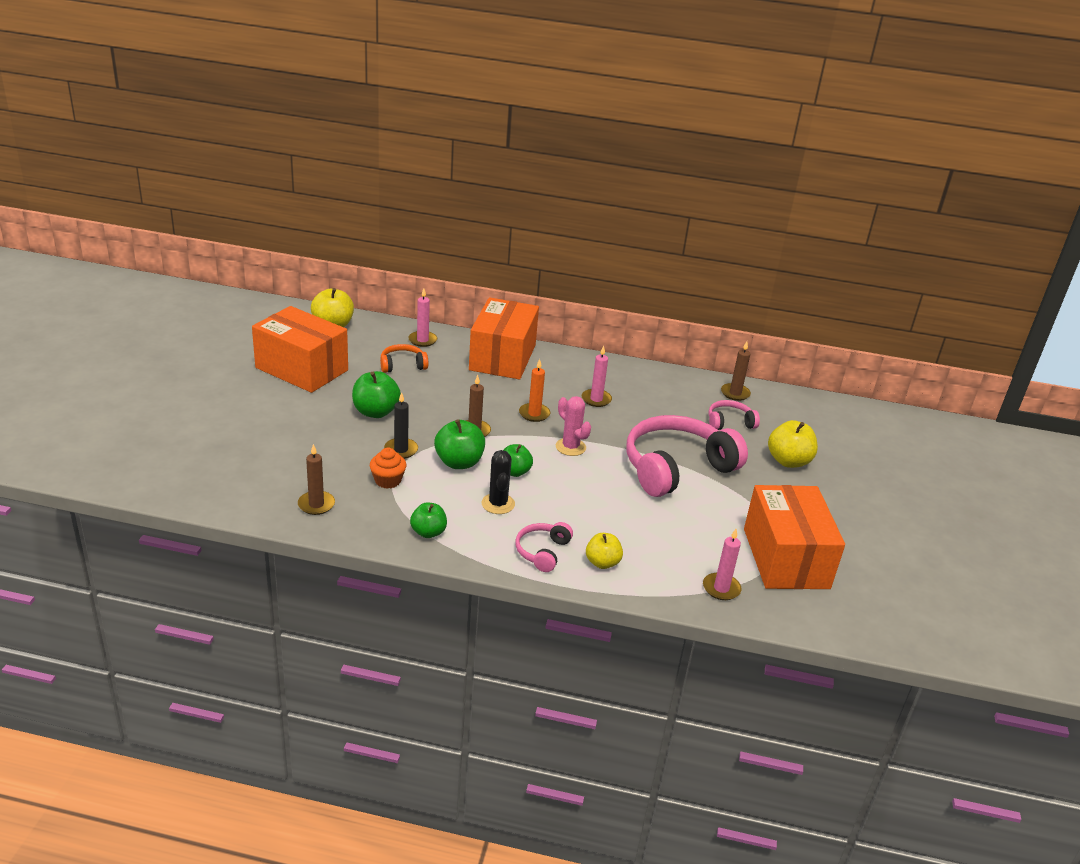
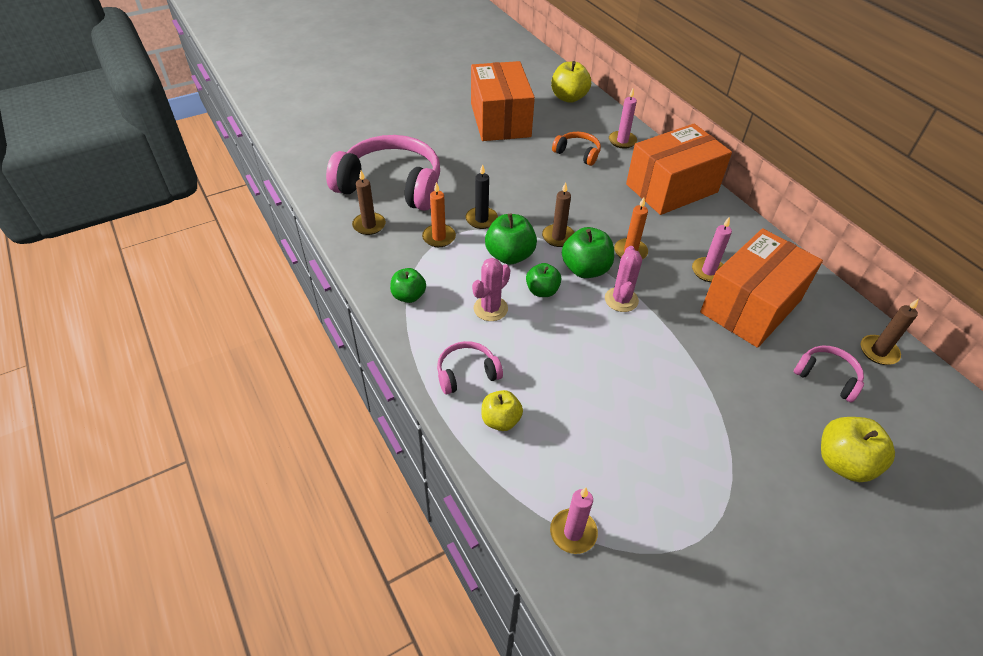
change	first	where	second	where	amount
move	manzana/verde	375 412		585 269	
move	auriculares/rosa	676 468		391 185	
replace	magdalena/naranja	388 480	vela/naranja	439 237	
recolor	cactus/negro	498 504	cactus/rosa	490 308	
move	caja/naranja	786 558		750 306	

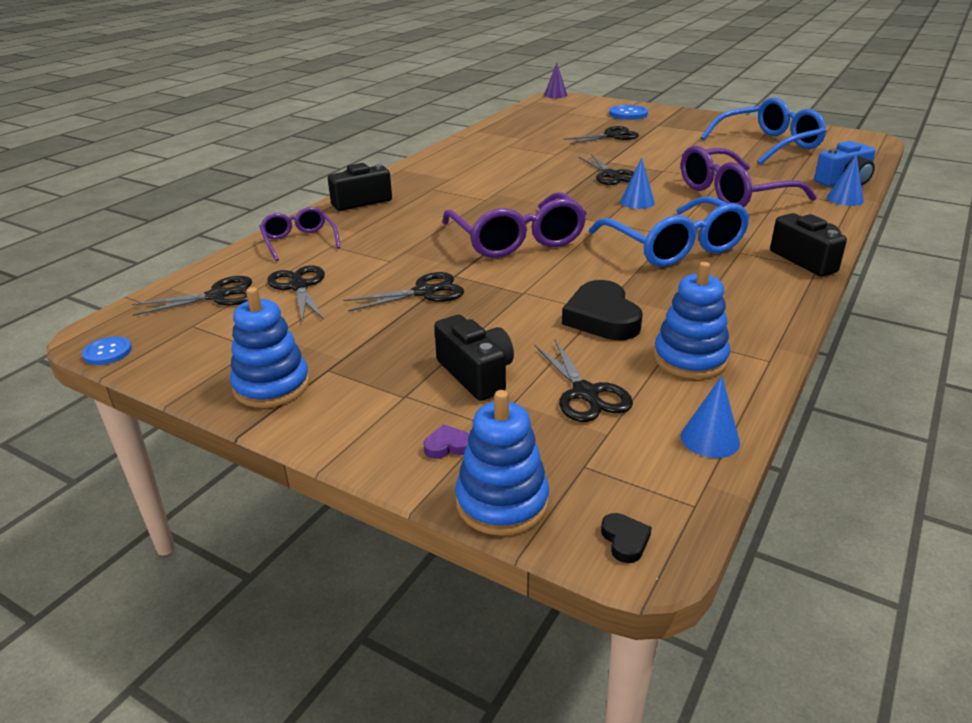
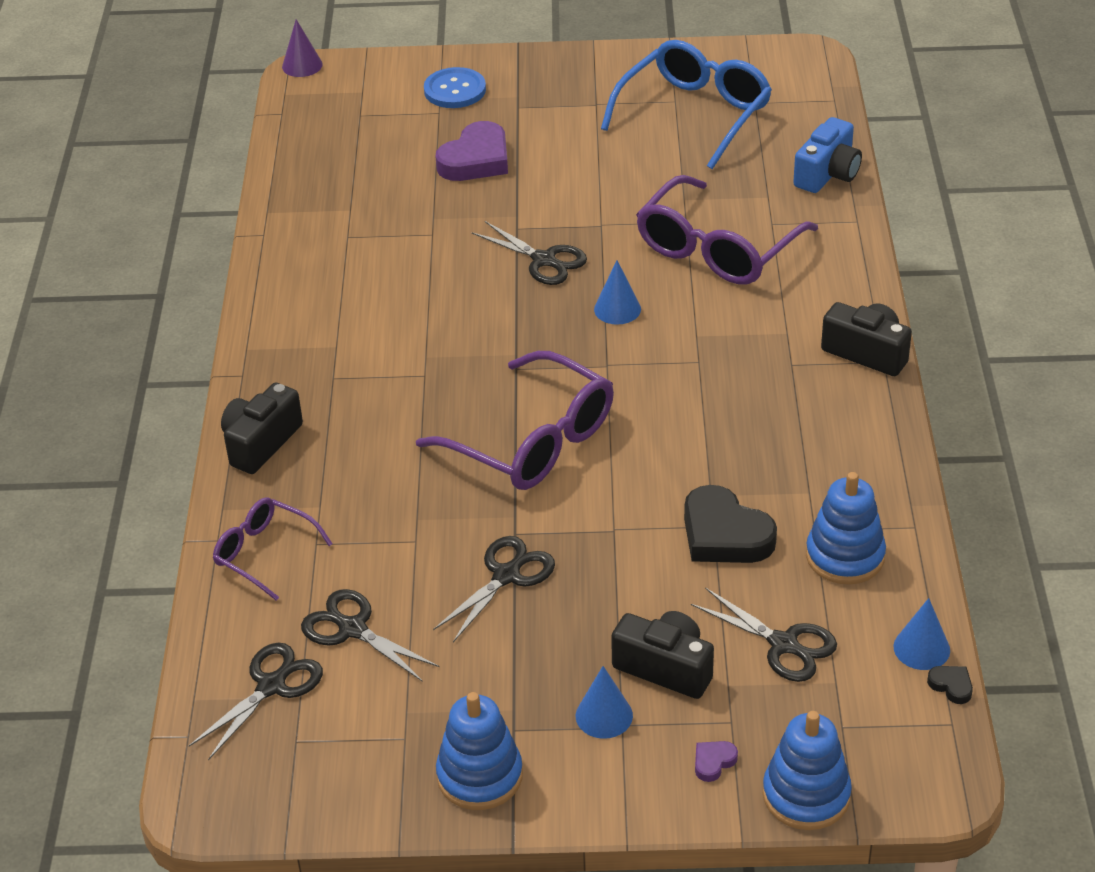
change	first	where	second	where	amount
replace	tijeras/negro	612 136	corazón/morado	476 160	
move	cono/azul	845 199		604 715	
delete	gafas/azul	674 247			
delete	botón/azul	107 352			
move	corazón/negro	625 540		951 686	

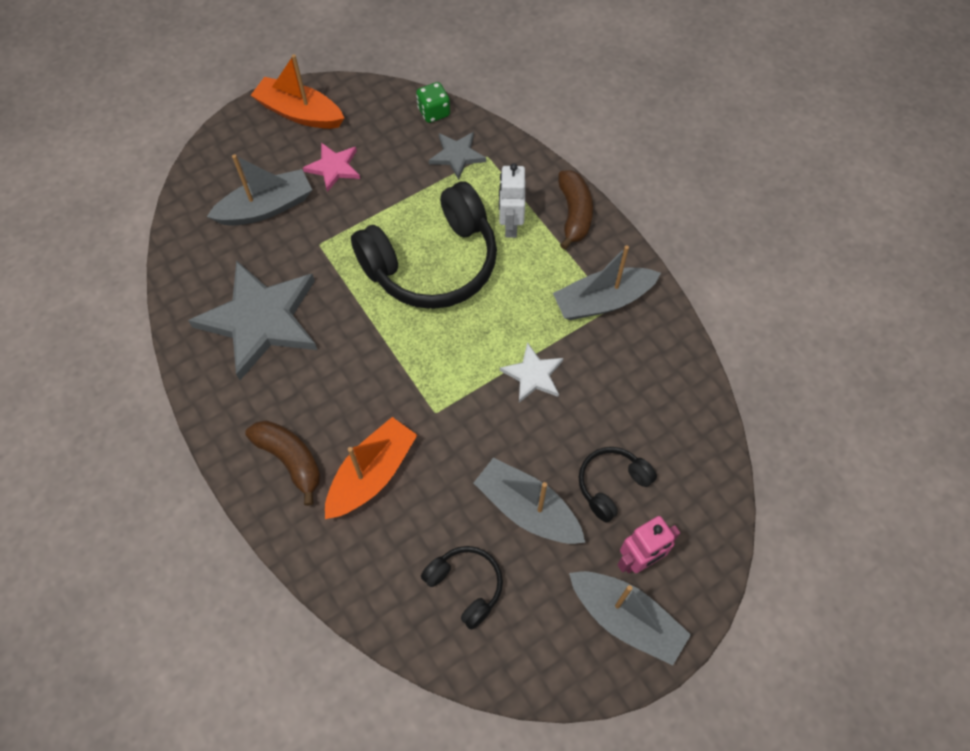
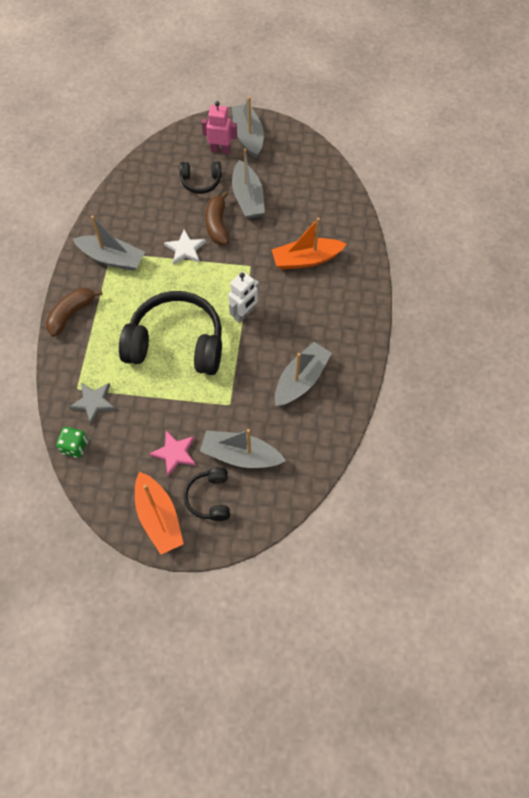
change	first	where	second	where	amount
move	robot/blanco	510 225		244 314	
replace	estrella/gris	260 320	barco/gris	301 380	
move	plátano/marrón	290 460		217 225	
move	auriculares/negro	466 586		209 498	

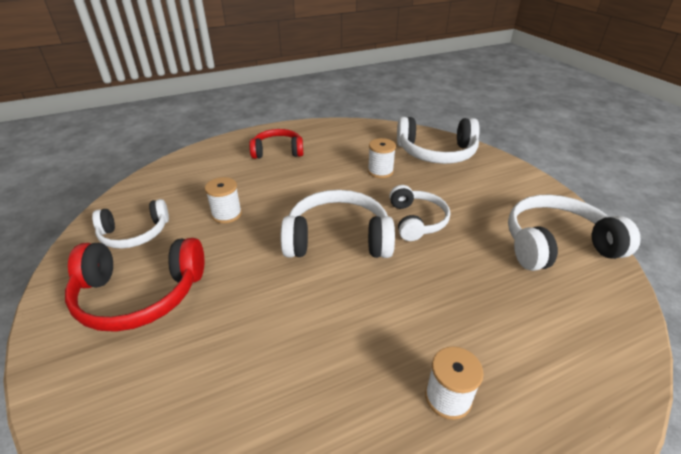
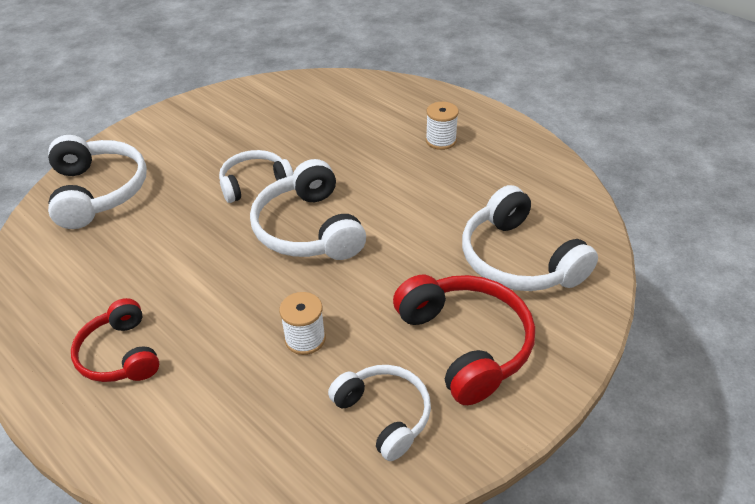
change	first	where	second	where	amount
delete	carrete/blanco	380 171			
move	auriculares/blanco	556 244		519 259	

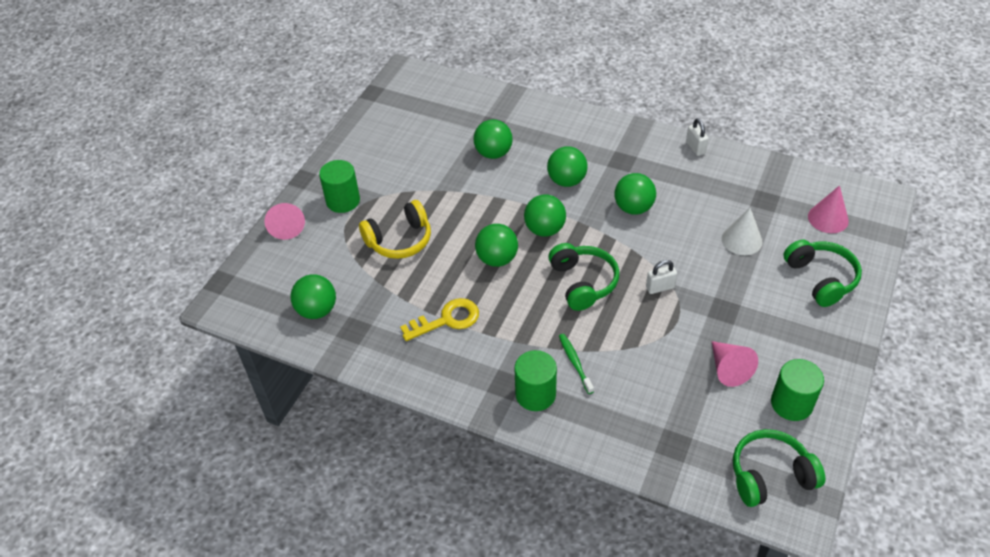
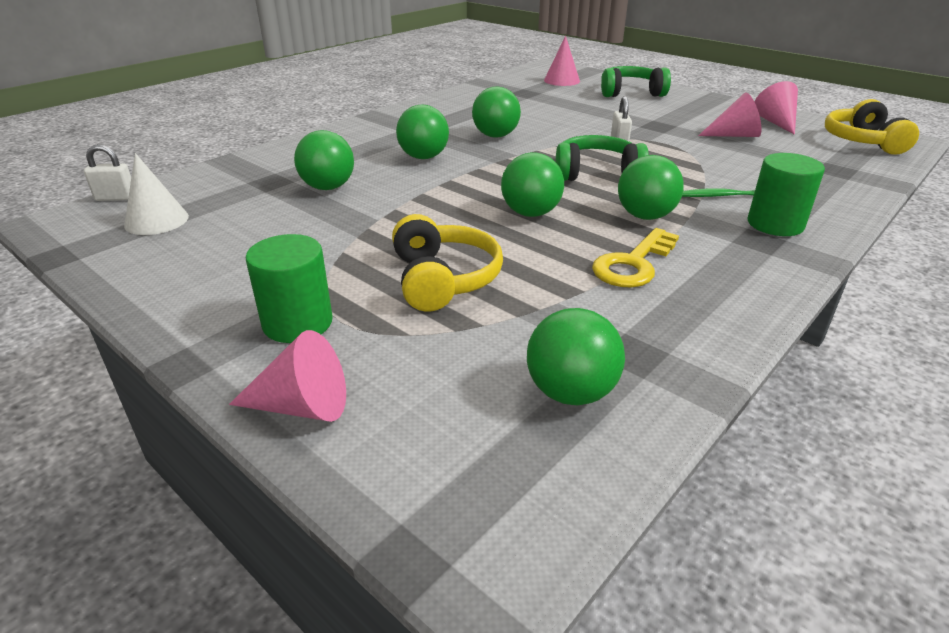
change	first	where	second	where	amount
move	candado/blanco	695 148		116 198	
move	pelota/verde	544 229		645 216	
move	cono/blanco	741 240		156 220	
rotate	llave/amarillo	446 320		633 264	135 degrees counterclockwise
replace	cilindro/verde	791 403	cono/rosa	775 122	
recolor	auriculares/verde	770 475	auriculares/amarillo	862 141	

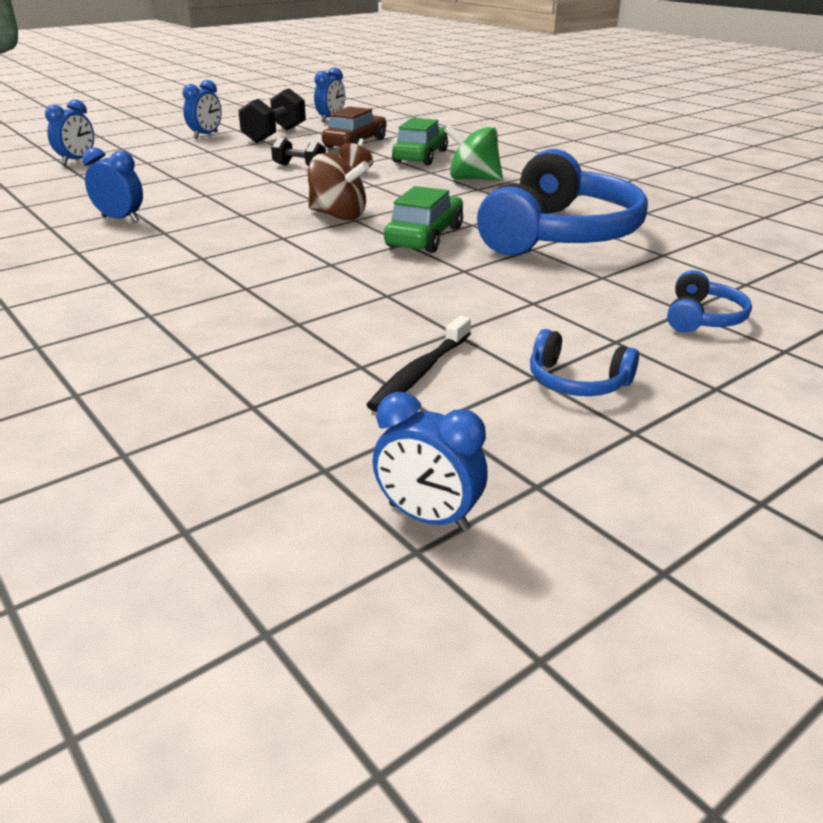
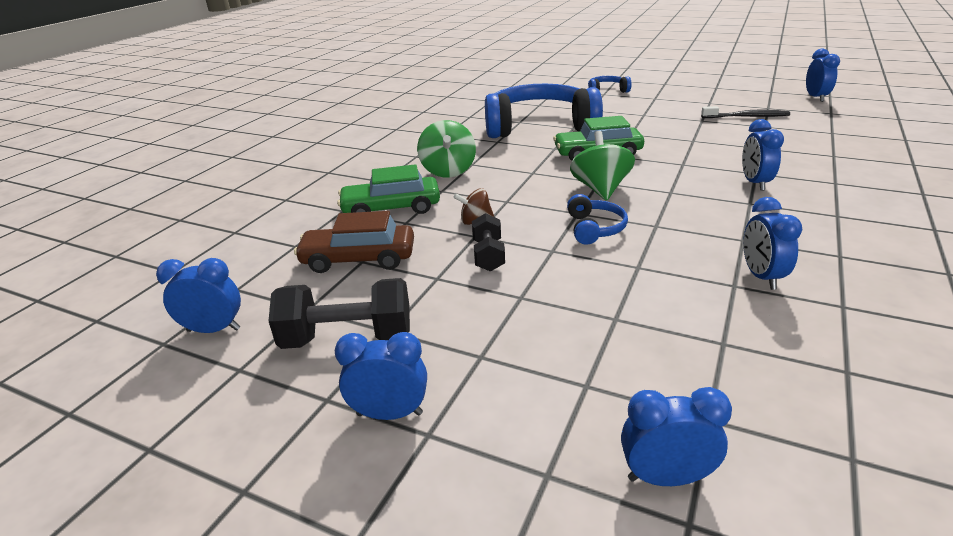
change	first	where	second	where	amount
recolor	peonza/marrón	338 216	peonza/verde	600 189	
move	auriculares/azul	577 381		594 228	
insert			despertador/azul	755 183	

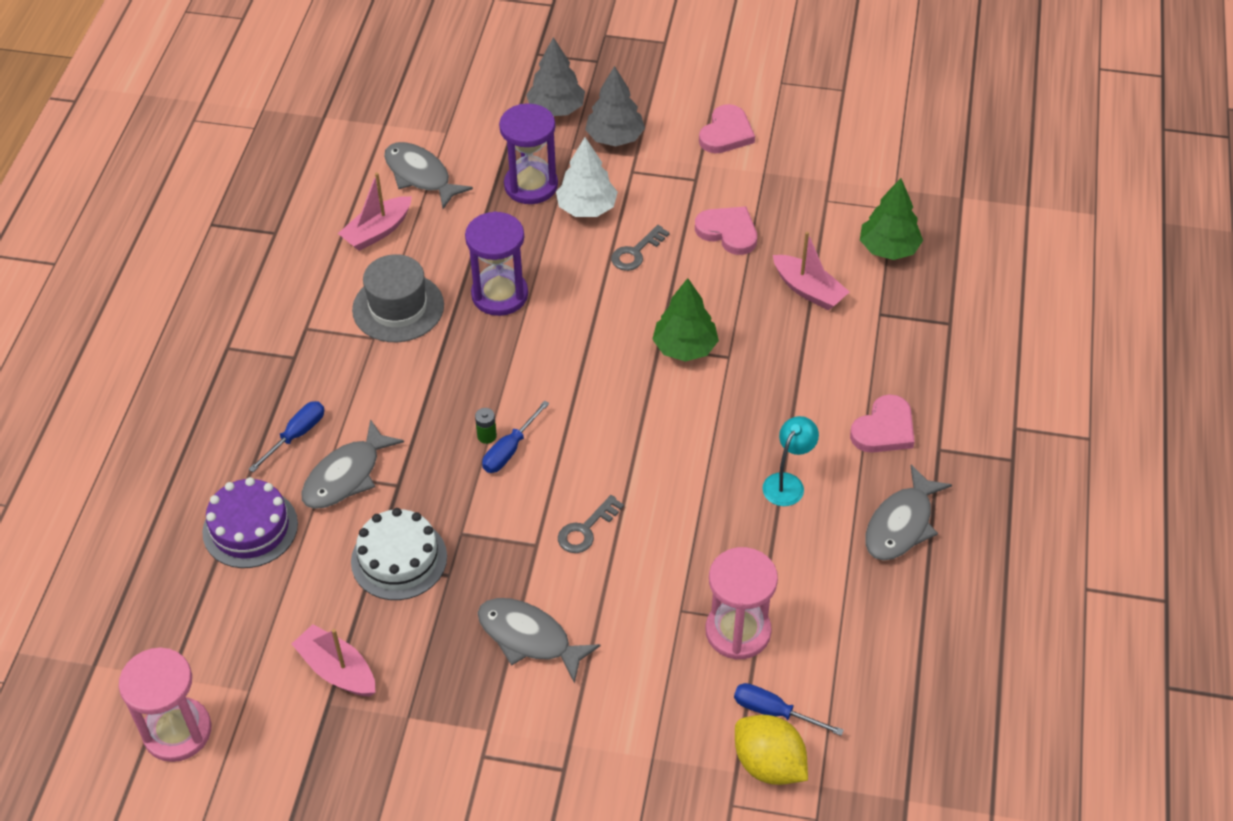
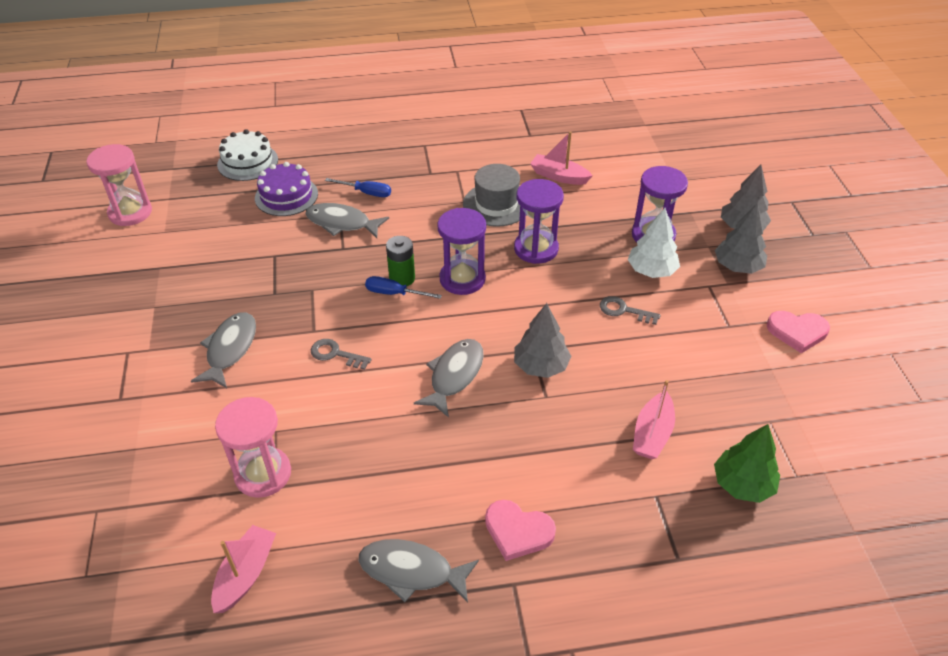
change	first	where	second	where	amount
move	pez/gris	420 175		454 375	
delete	corazón/rosa	728 232			
recolor	árbol/verde	685 347	árbol/gris	541 366	
resize	pila/verde	487 436		402 278	x1.76
delete	lámpara/turquesa	787 483			
move	tarta/blanco	399 559		247 162	
move	barco/rosa	337 670		246 574	
delete	destornillador/azul	774 712			
delete	limón/amarillo	769 764			
insert			reloj de arena/morado	462 279	

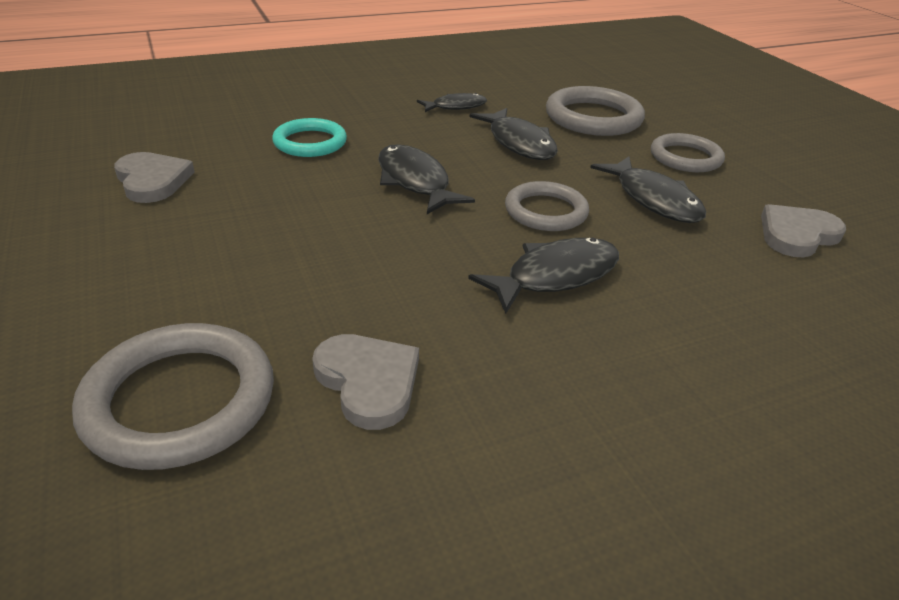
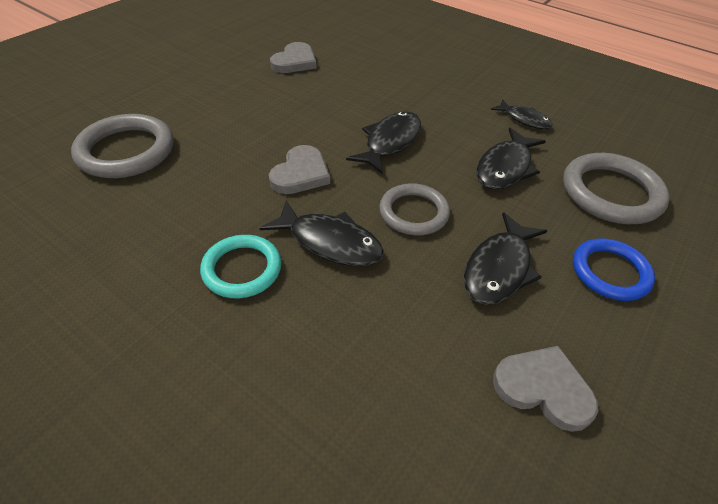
change	first	where	second	where	amount
move	anillo/turquesa	310 142		242 269	
recolor	anillo/gris	685 157	anillo/azul	610 272	
move	corazón/gris	368 382		300 174	

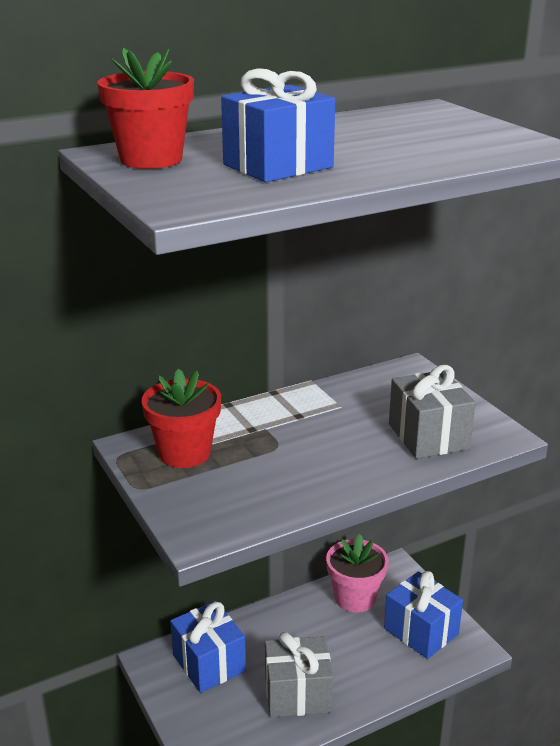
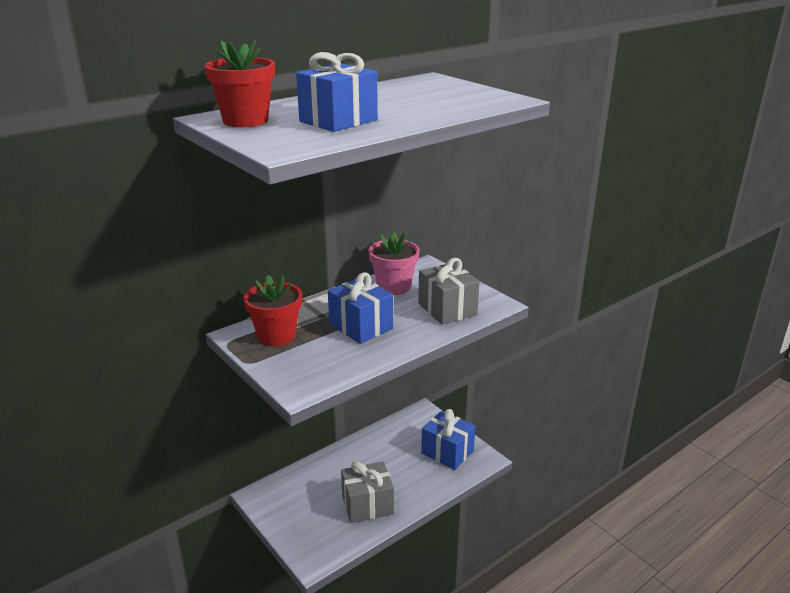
change	first	where	second	where	amount
move	maceta/rosa	355 598		394 287	
move	regalo/azul	209 663		361 326	

